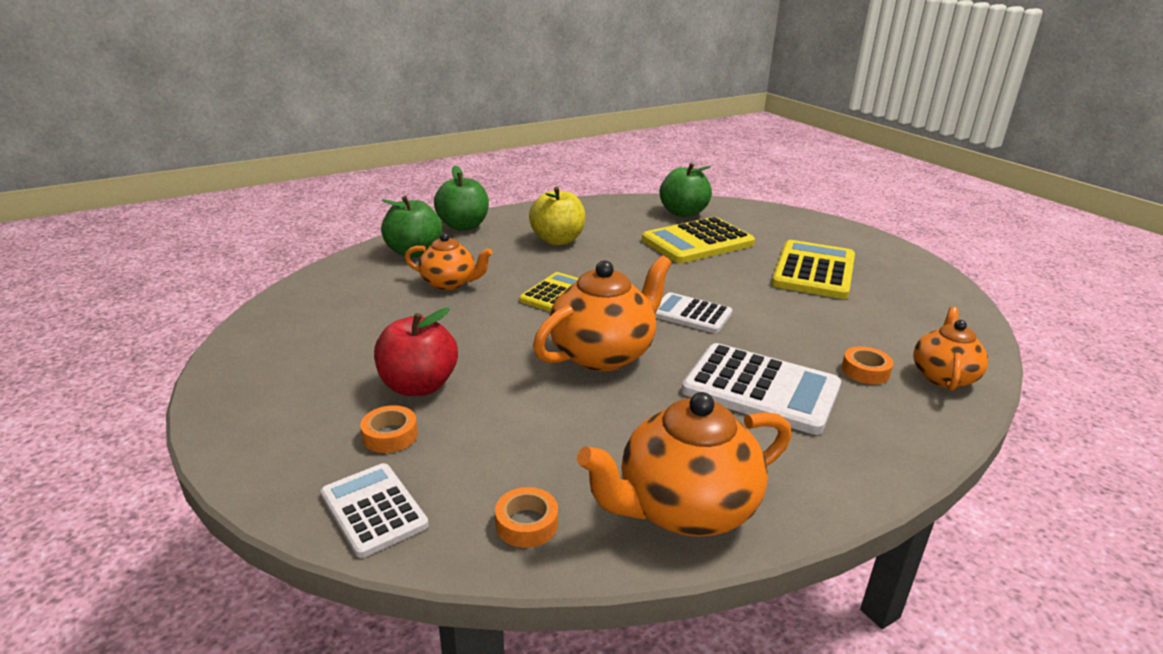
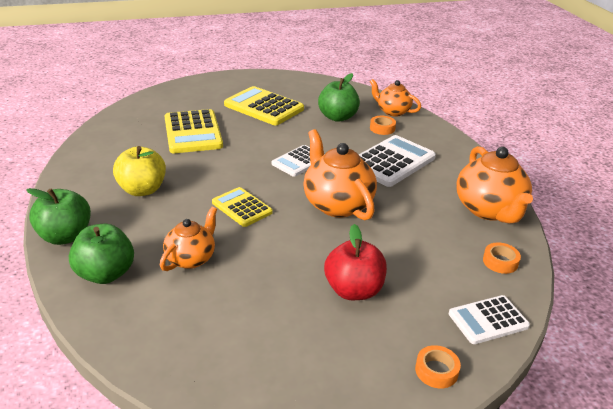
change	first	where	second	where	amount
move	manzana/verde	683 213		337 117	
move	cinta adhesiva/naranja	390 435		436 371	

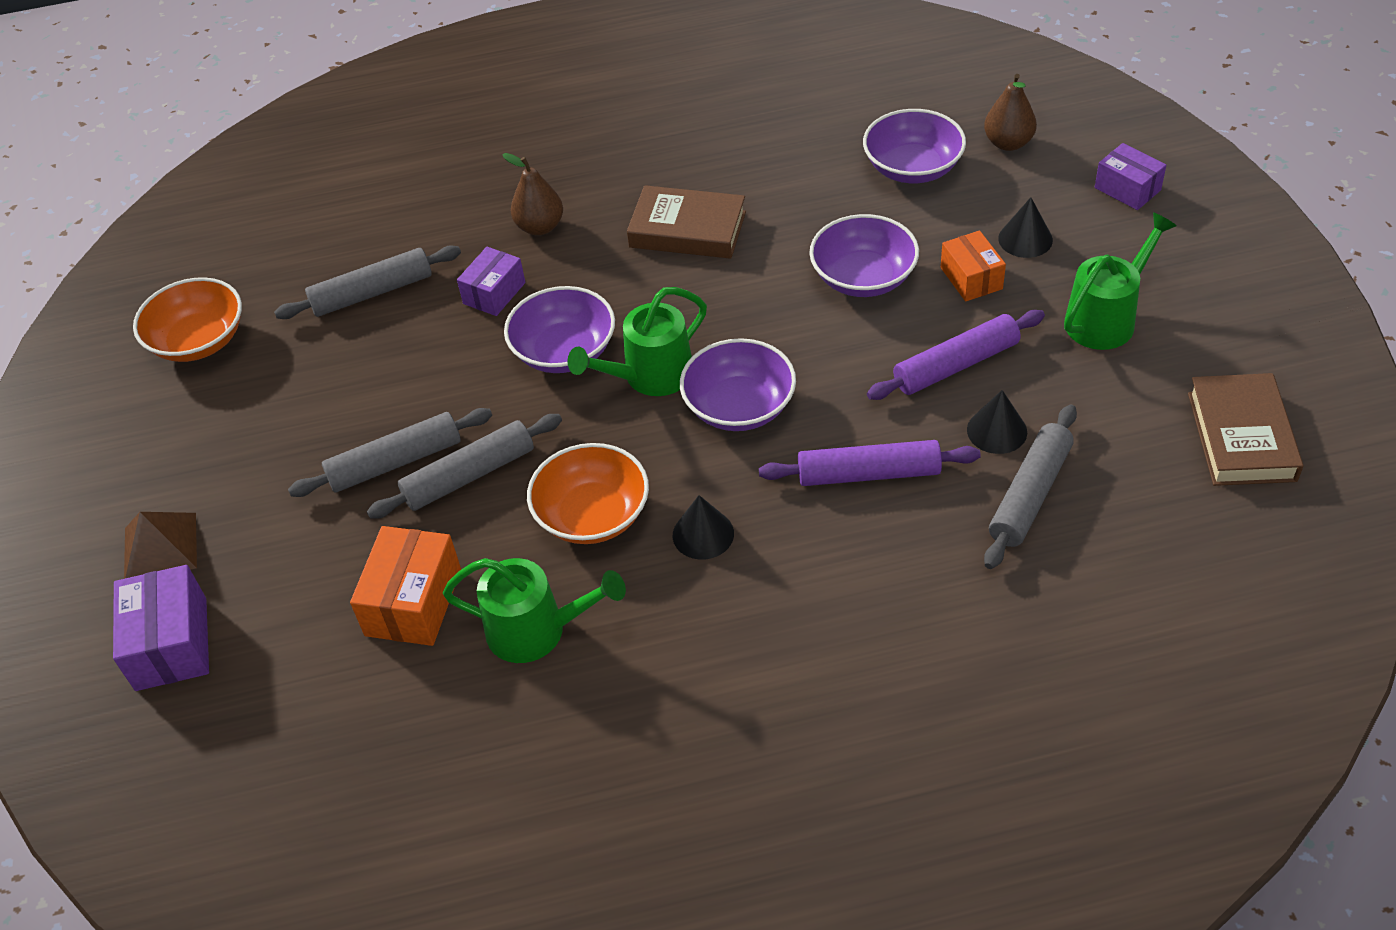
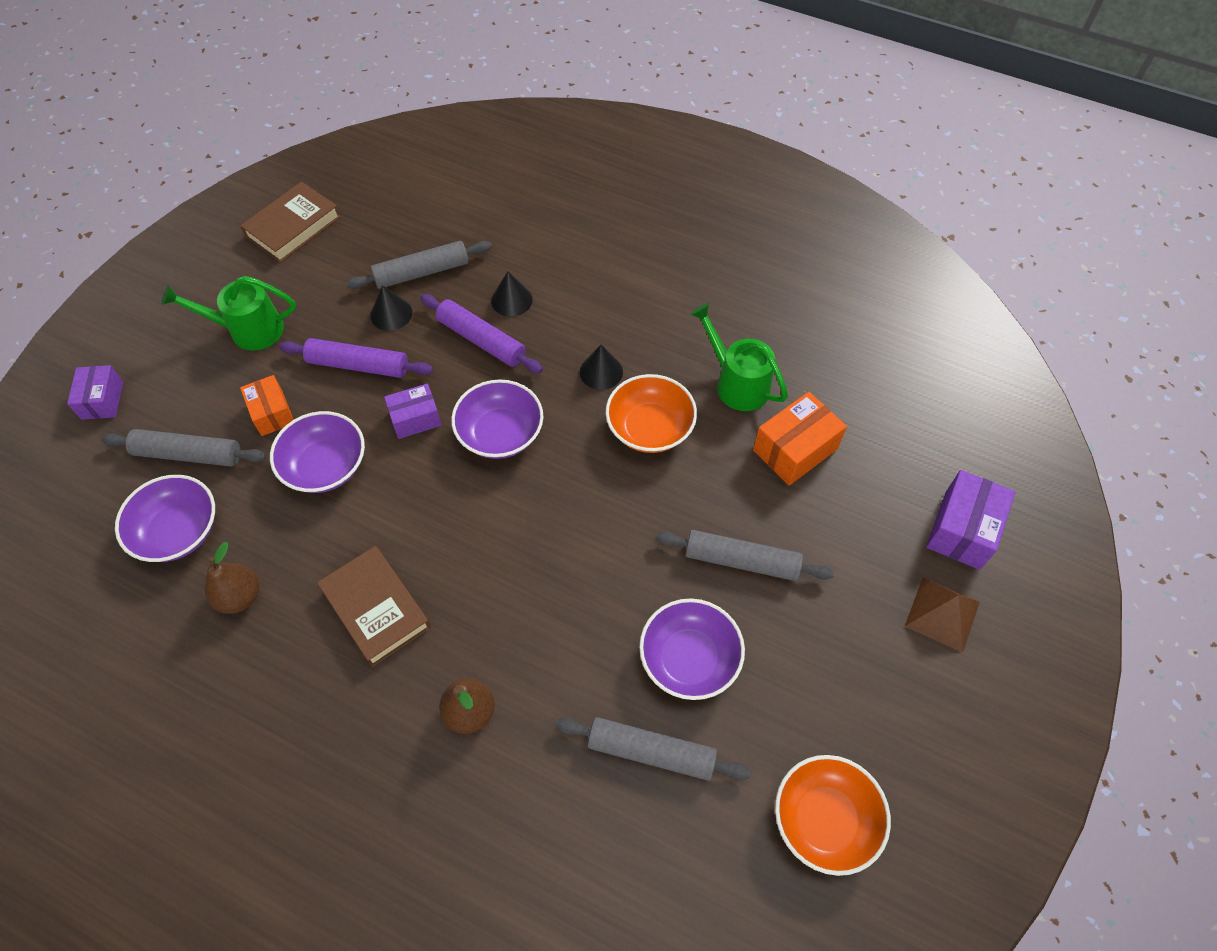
change	first	where	second	where	amount
move	pera/marrón	1008 143		240 597	
move	cono/negro	1025 239		511 300	
rotate	caja/naranja	971 278		272 413	45 degrees counterclockwise
move	caja/morado	494 293		415 419	
move	cuenco/morado	564 351		689 659	
delete	regadera/verde	650 377			
move	rodillo/gris	469 475		188 454	

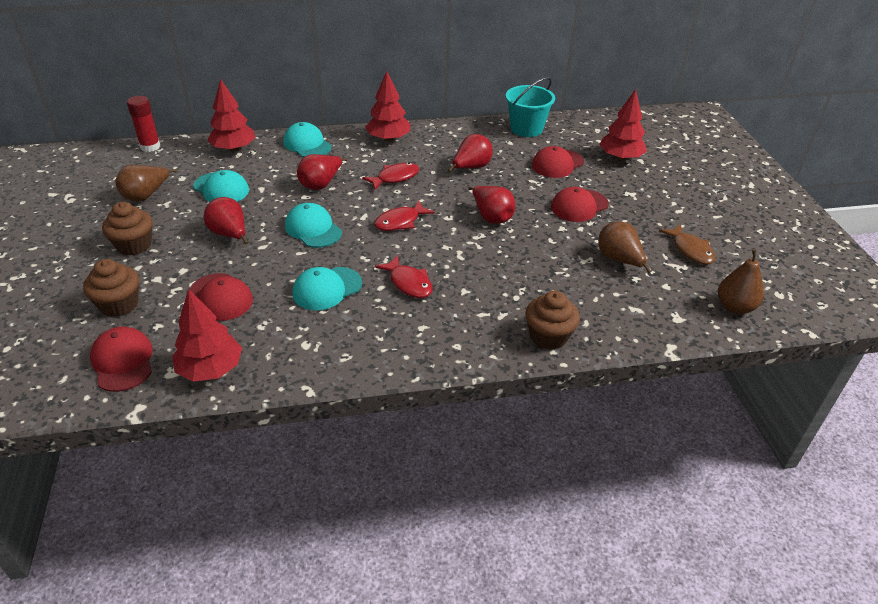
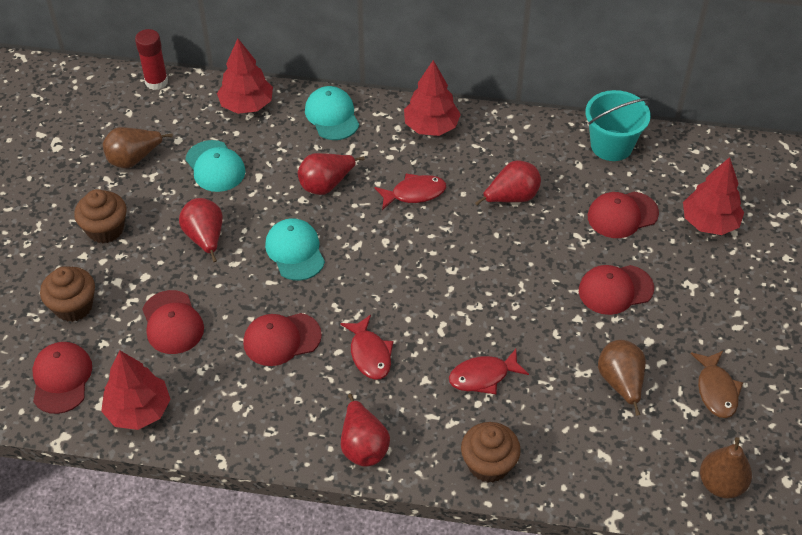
change	first	where	second	where	amount
move	pera/rojo	491 217		363 446	
move	pez/rojo	400 222		483 376	
recolor	gorra/turquesa	327 289	gorra/rojo	281 339	

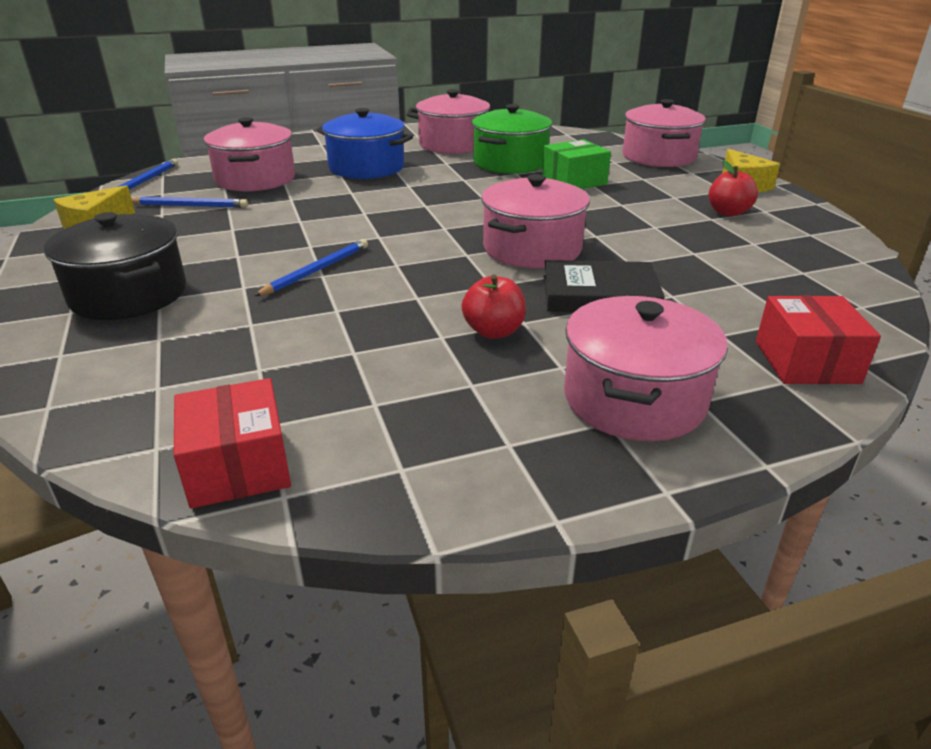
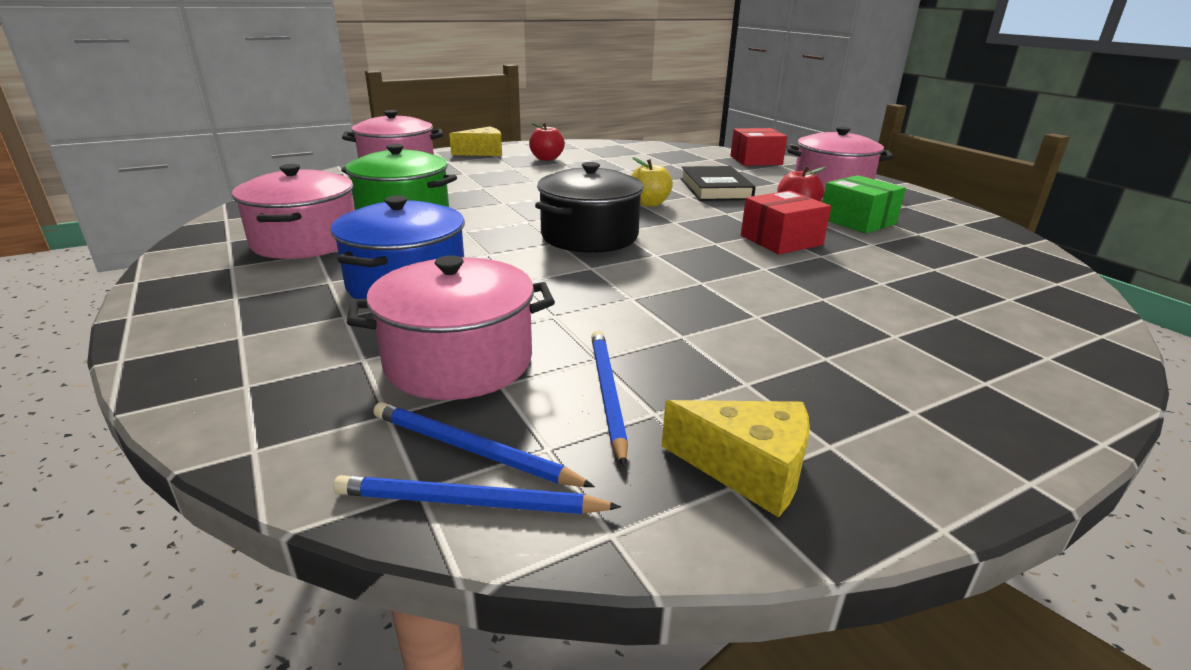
change	first	where	second	where	amount
move	caja/verde	574 181		857 221	
replace	olla/rosa	532 249	manzana/amarillo	649 203	
move	olla/negro	129 295		589 236	
move	lápiz/azul	316 270		472 450	
move	caja/rojo	238 466		781 240	

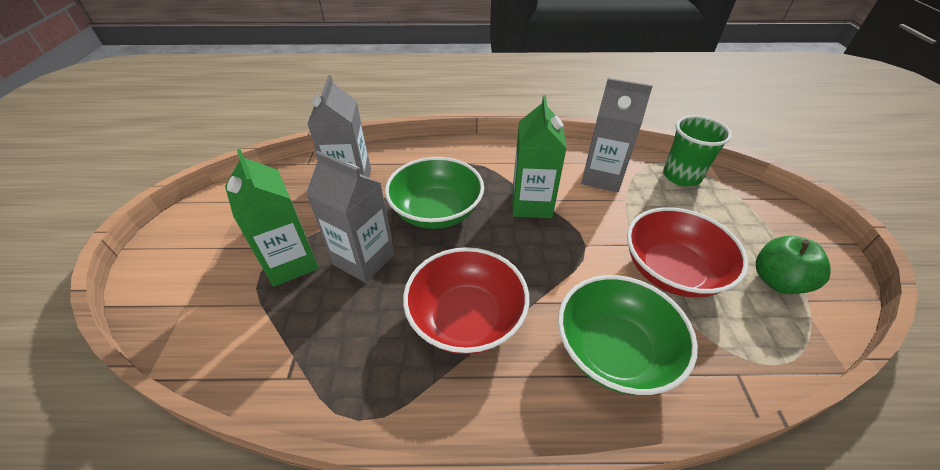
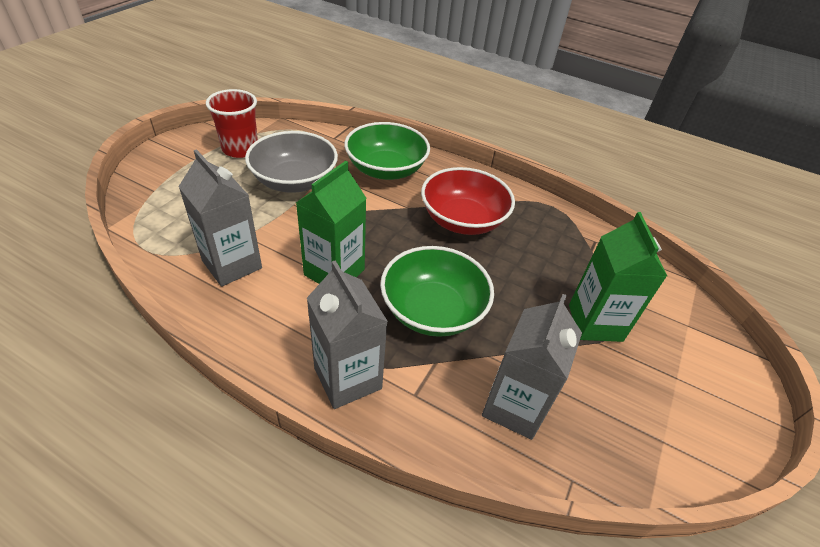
change	first	where	second	where	amount
delete	vaso/verde	681 176			
move	cartón de leche/gris	364 259		347 378	
recolor	cuenco/rojo	672 271	cuenco/gris	294 181	
replace	manzana/verde	777 281	vaso/rojo	240 149	

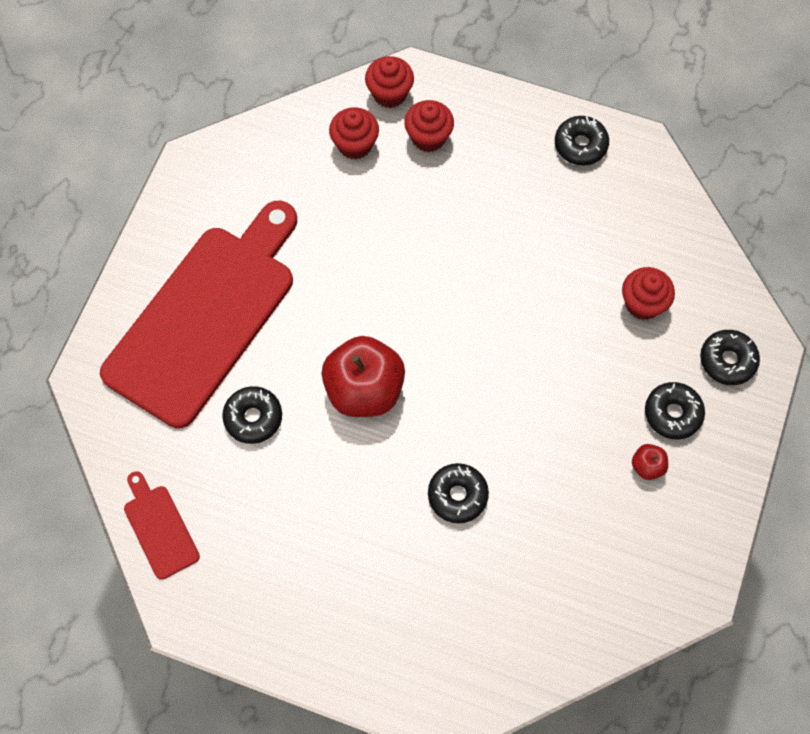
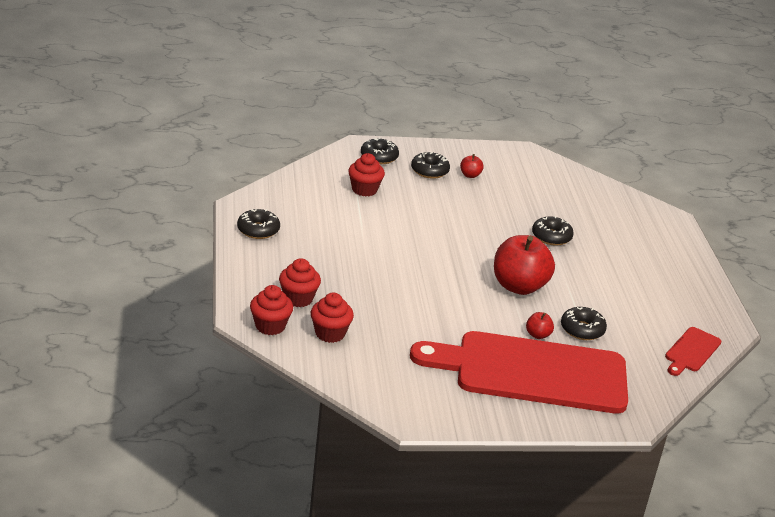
change	first	where	second	where	amount
insert			manzana/rojo	538 335	

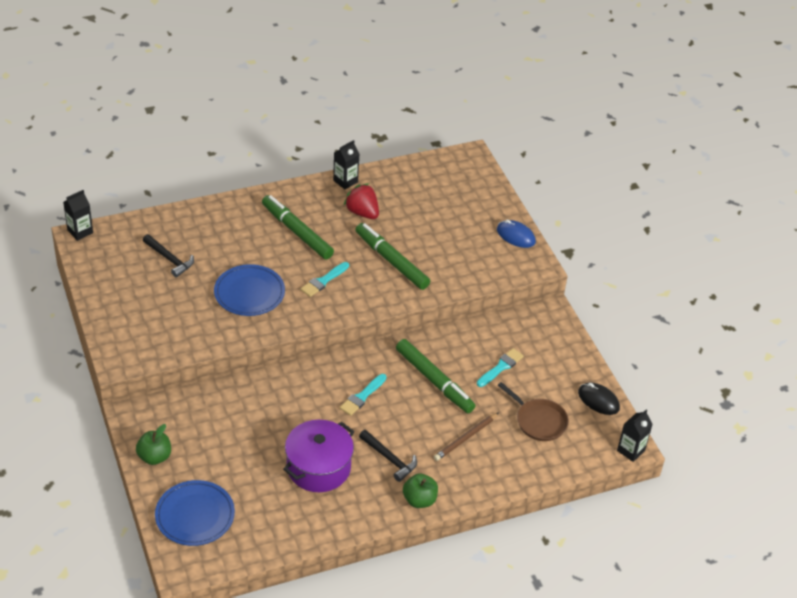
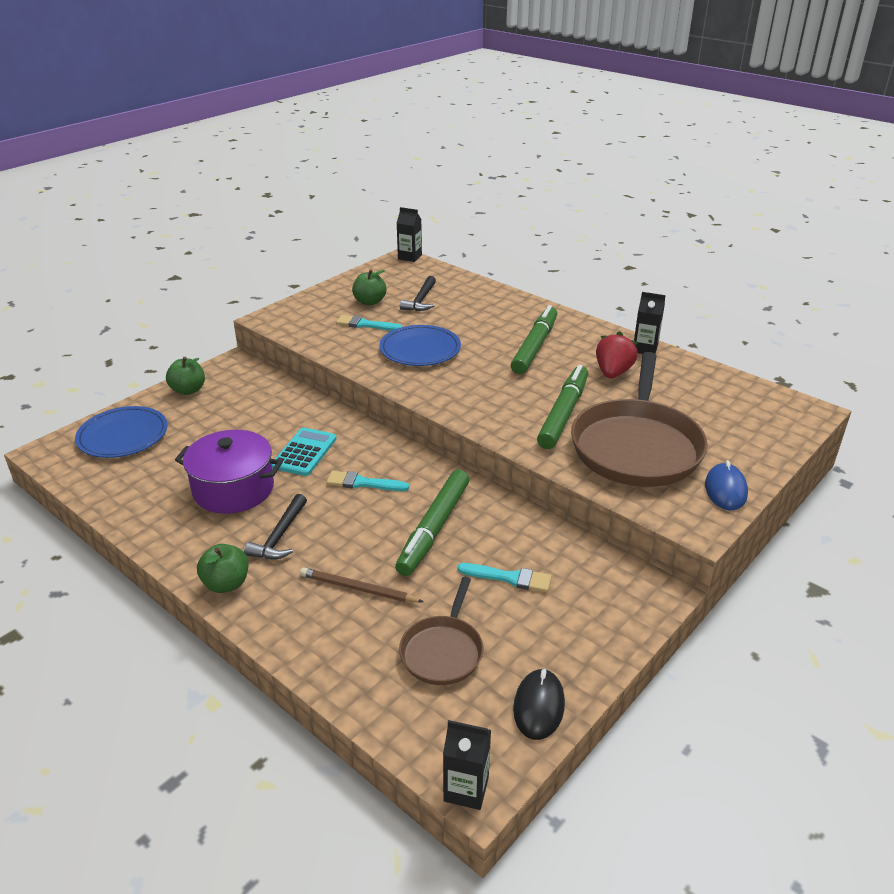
change	first	where	second	where	amount
move	pincel/turquesa	323 281		365 324	
insert			manzana/verde	370 302	
insert			sartén/marrón	636 446	
insert			calculadora/turquesa	304 452	

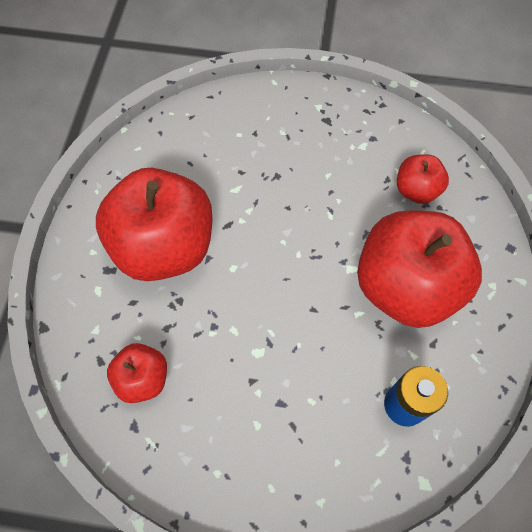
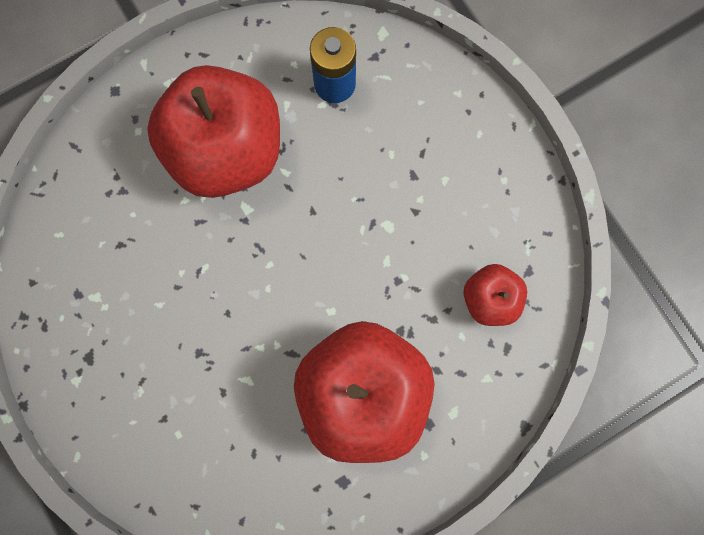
change	first	where	second	where	amount
delete	manzana/rojo	416 190			

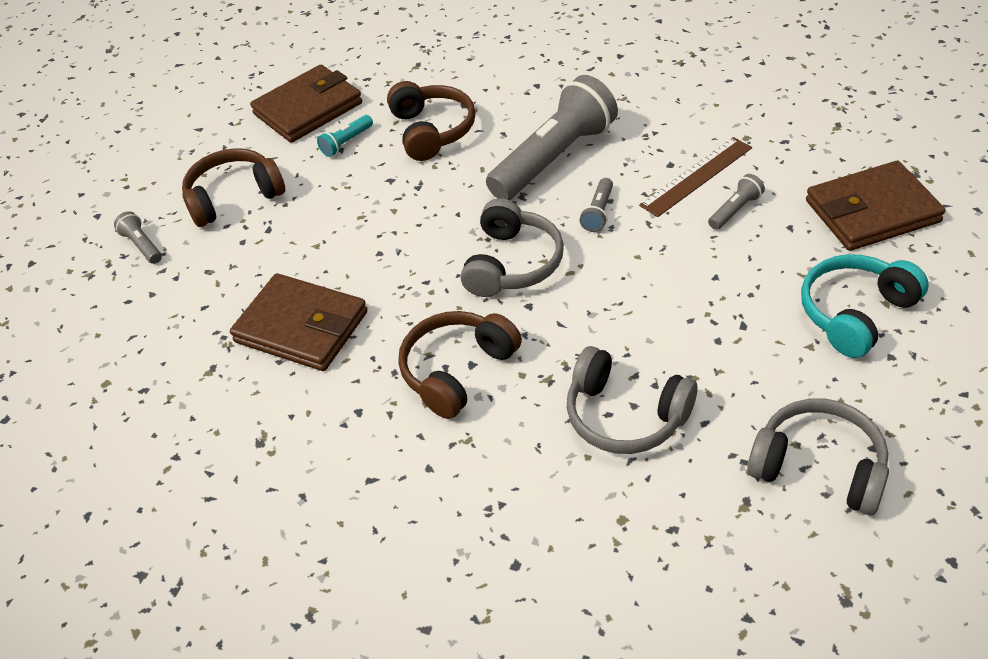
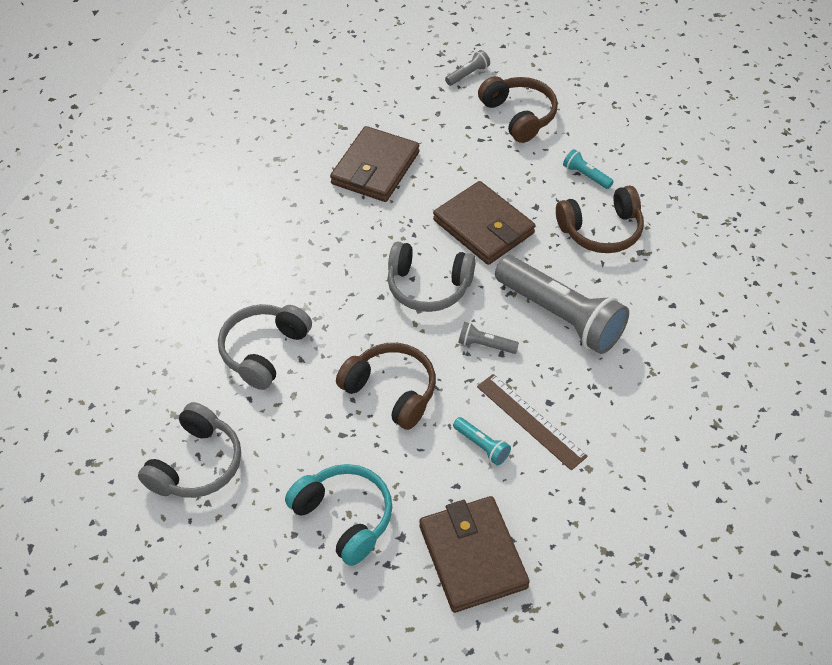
change	first	where	second	where	amount
move	cartera/marrón	308 109		483 227	
recolor	lámpara de mano/gris	735 210	lámpara de mano/turquesa	482 446	
move	auriculares/marrón	457 371		391 391	

